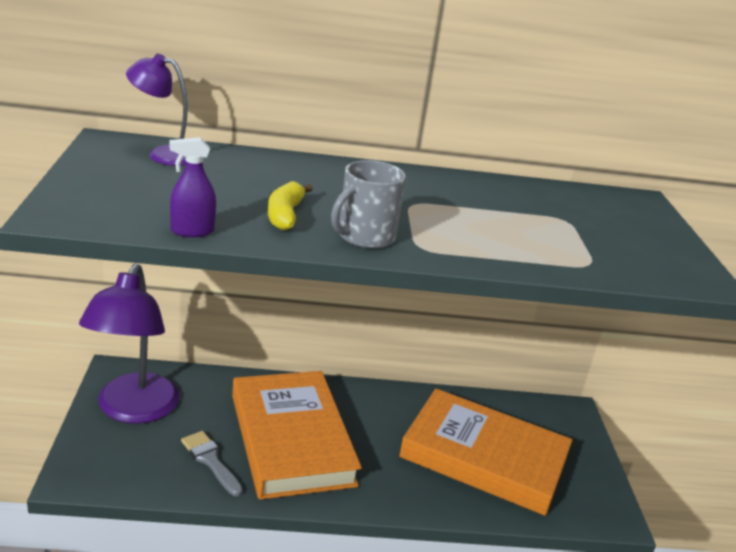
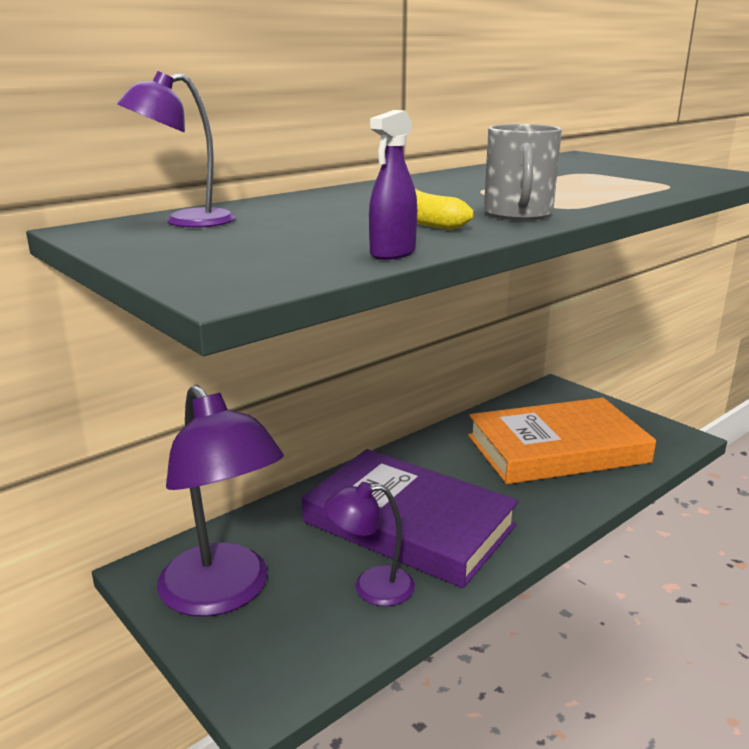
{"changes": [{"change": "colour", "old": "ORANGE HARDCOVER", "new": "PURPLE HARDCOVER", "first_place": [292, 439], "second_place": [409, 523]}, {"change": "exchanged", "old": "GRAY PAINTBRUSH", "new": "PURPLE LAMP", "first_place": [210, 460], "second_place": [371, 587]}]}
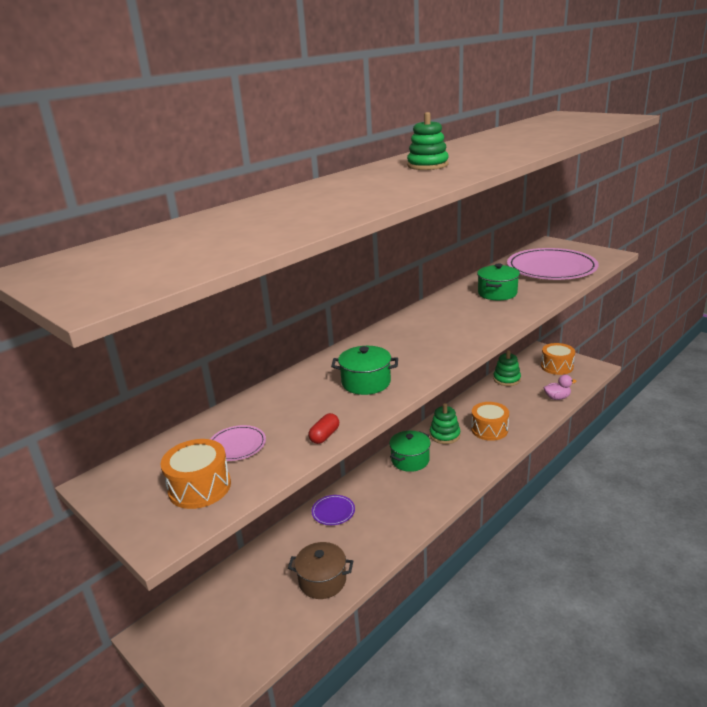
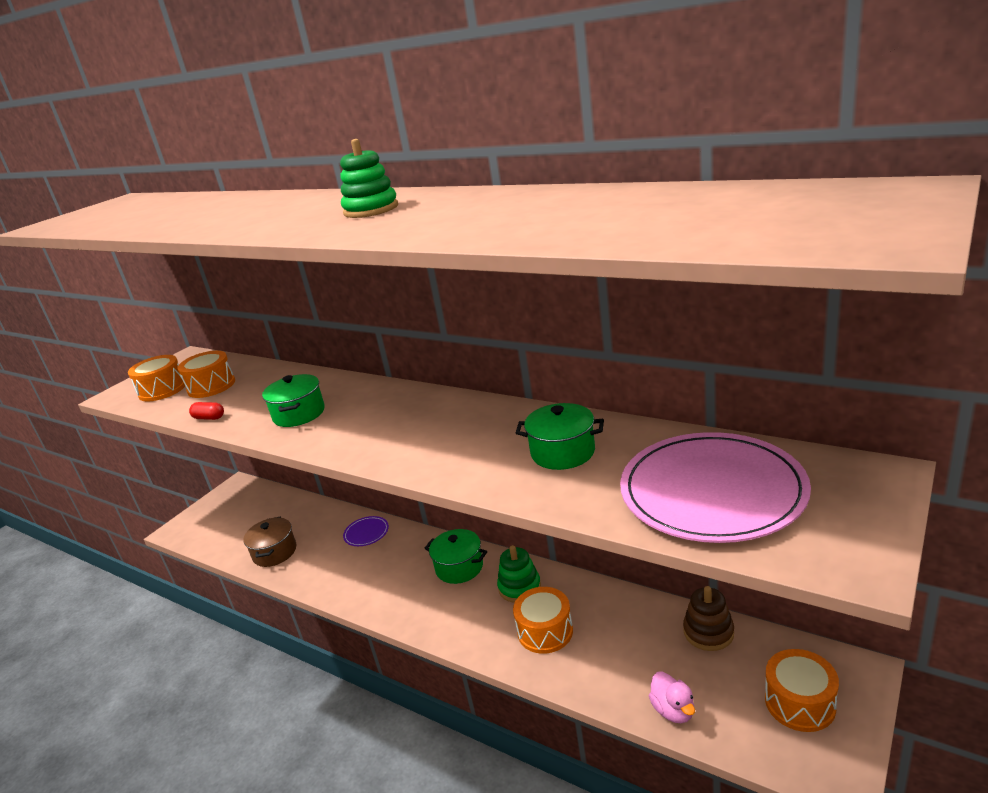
{"changes": [{"change": "colour", "old": "LEAF-GREEN STACKING TOY", "new": "DARK BROWN STACKING TOY", "first_place": [506, 379], "second_place": [708, 632]}, {"change": "exchanged", "old": "PINK PLATE", "new": "ORANGE TOY DRUM", "first_place": [237, 445], "second_place": [211, 386]}]}
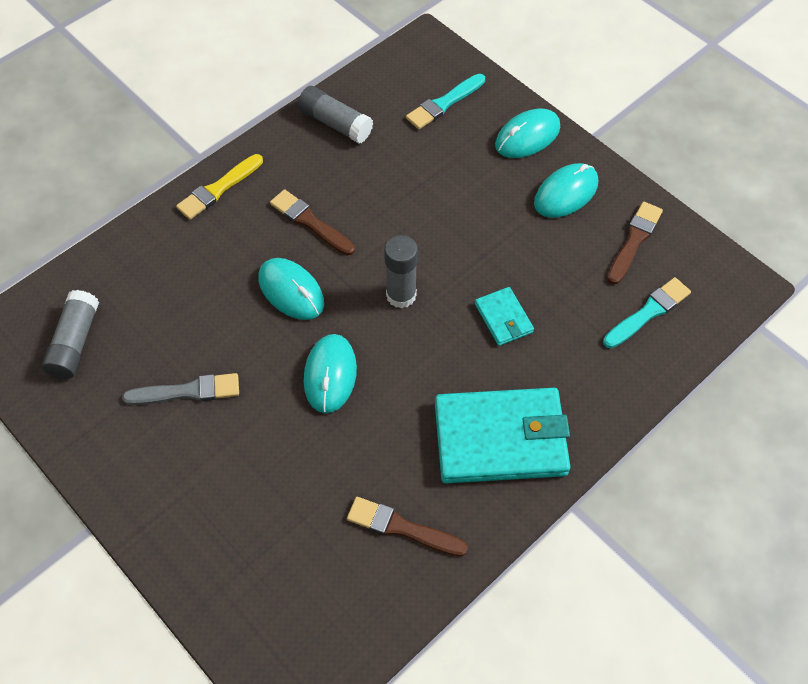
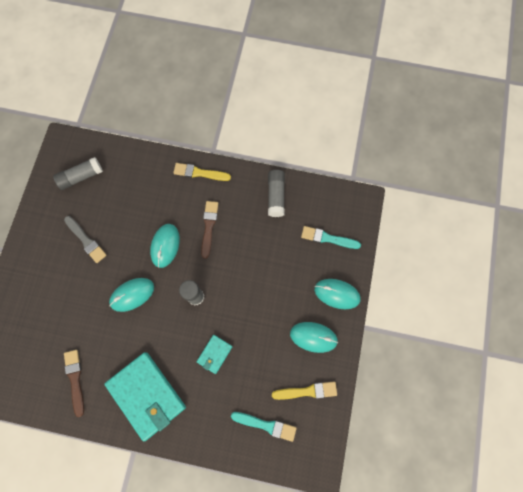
{"changes": [{"change": "colour", "old": "DARK BROWN PAINTBRUSH", "new": "YELLOW PAINTBRUSH", "first_place": [634, 240], "second_place": [307, 391]}]}
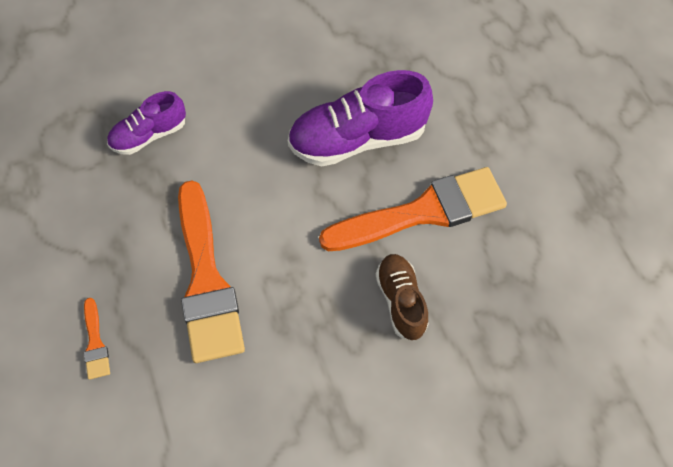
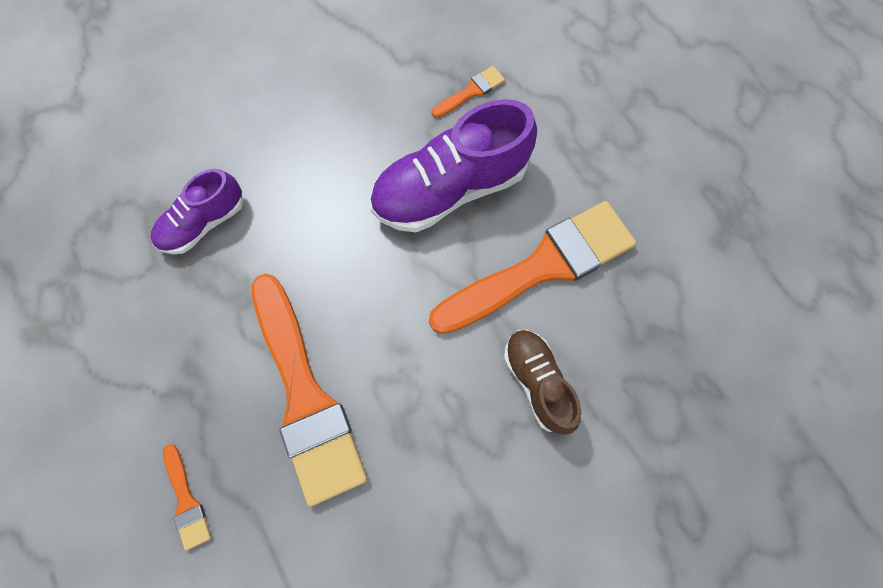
{"changes": [{"change": "appeared", "new": "ORANGE PAINTBRUSH", "second_place": [471, 92]}]}
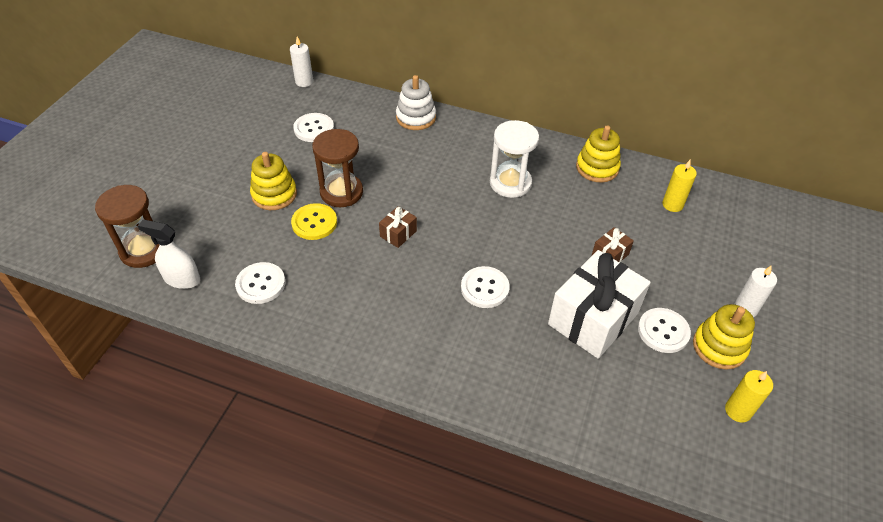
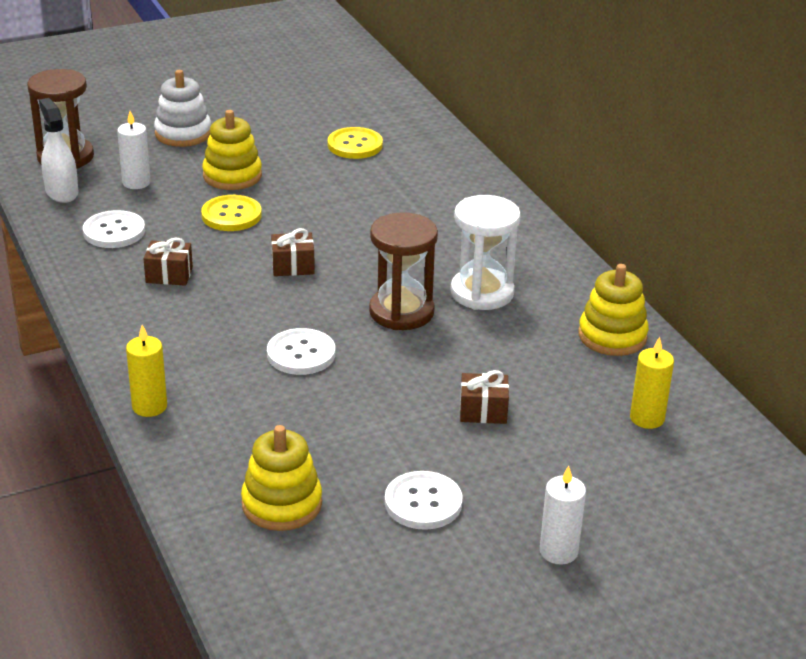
{"changes": [{"change": "relocated", "old": "WHITE WAX CANDLE", "first_place": [304, 82], "second_place": [136, 182]}, {"change": "relocated", "old": "WHITE STACKING TOY", "first_place": [416, 117], "second_place": [183, 134]}, {"change": "colour", "old": "WHITE SHIRT BUTTON", "new": "YELLOW SHIRT BUTTON", "first_place": [314, 129], "second_place": [355, 145]}, {"change": "relocated", "old": "DARK BROWN SAND TIMER", "first_place": [341, 192], "second_place": [401, 312]}, {"change": "missing", "old": "WHITE GIFT", "first_place": [593, 319]}, {"change": "relocated", "old": "YELLOW STACKING TOY", "first_place": [719, 347], "second_place": [282, 504]}, {"change": "relocated", "old": "YELLOW WAX CANDLE", "first_place": [738, 411], "second_place": [149, 406]}, {"change": "appeared", "new": "DARK BROWN GIFT", "second_place": [169, 275]}]}
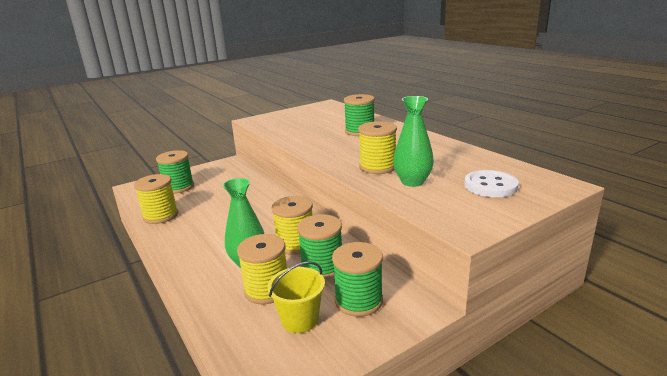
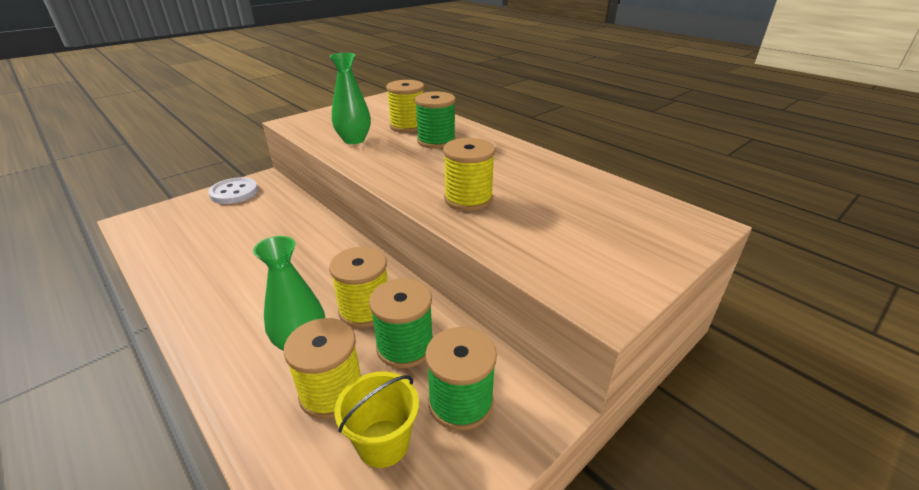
{"changes": [{"change": "relocated", "old": "LEAF-GREEN FLOWER VASE", "first_place": [412, 182], "second_place": [354, 140]}, {"change": "missing", "old": "LEAF-GREEN REEL OF THREAD", "first_place": [178, 187]}, {"change": "relocated", "old": "WHITE SHIRT BUTTON", "first_place": [490, 186], "second_place": [234, 192]}, {"change": "relocated", "old": "YELLOW REEL OF THREAD", "first_place": [160, 216], "second_place": [407, 126]}]}
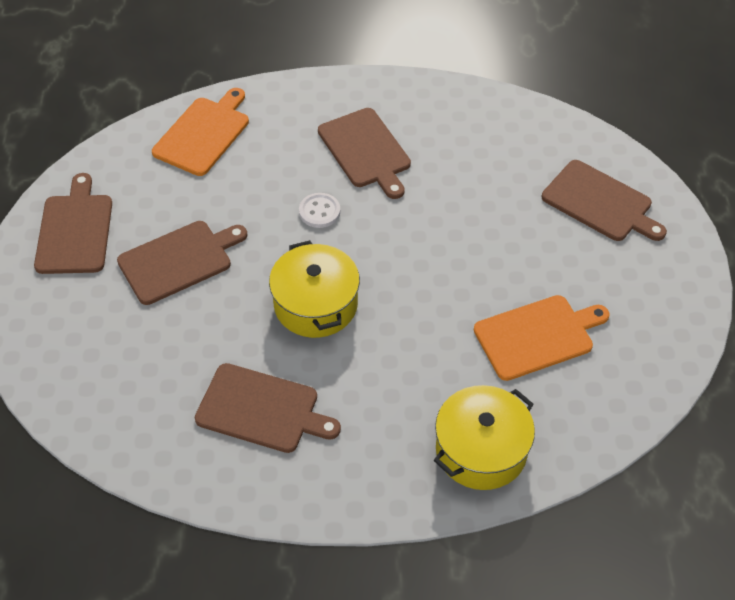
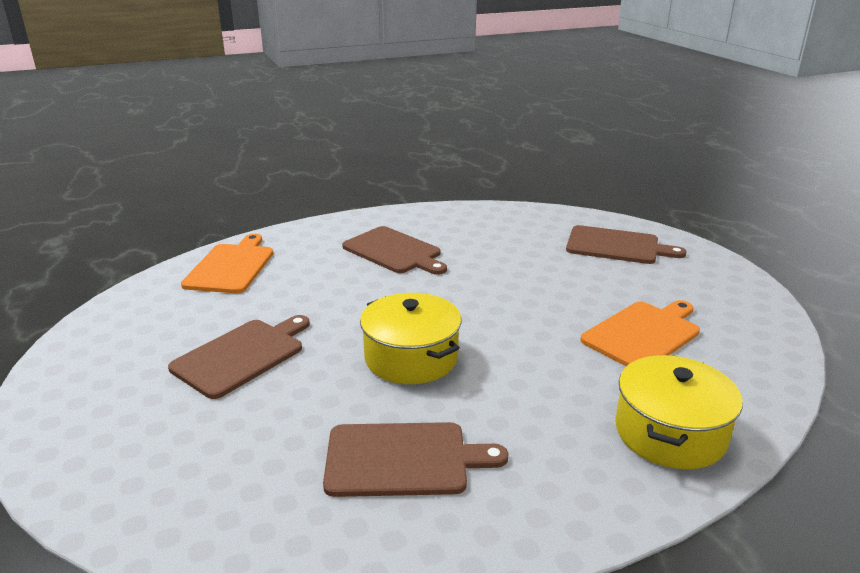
{"changes": [{"change": "missing", "old": "DARK BROWN CUTTING BOARD", "first_place": [75, 230]}, {"change": "missing", "old": "WHITE SHIRT BUTTON", "first_place": [319, 211]}]}
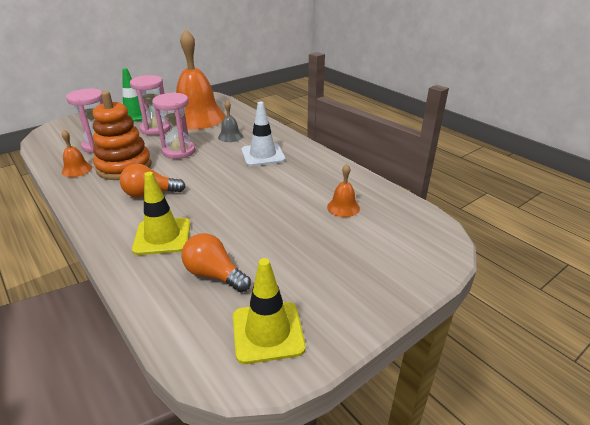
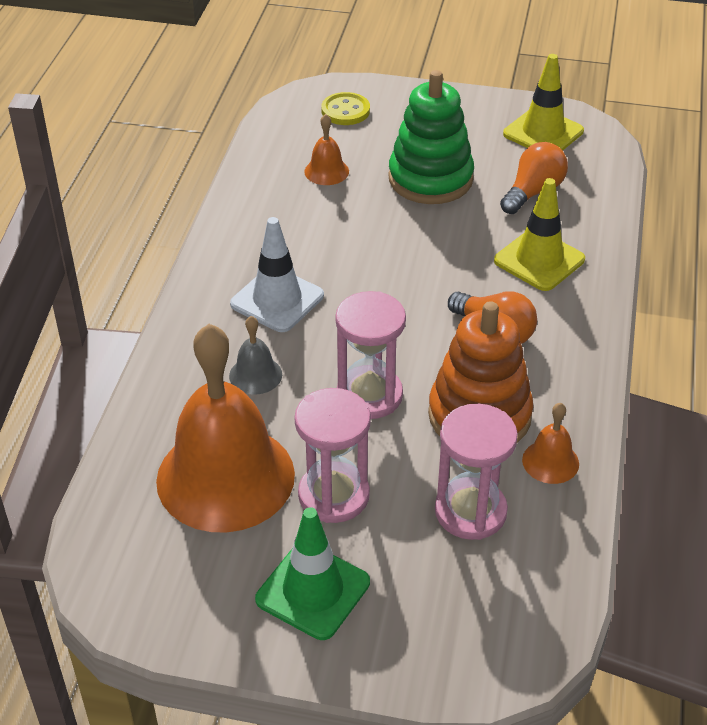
{"changes": [{"change": "spun", "old": "ORANGE LIGHT BULB", "first_place": [214, 275], "second_place": [533, 192], "degrees": -135}, {"change": "appeared", "new": "LEAF-GREEN STACKING TOY", "second_place": [430, 179]}, {"change": "appeared", "new": "YELLOW SHIRT BUTTON", "second_place": [345, 111]}]}
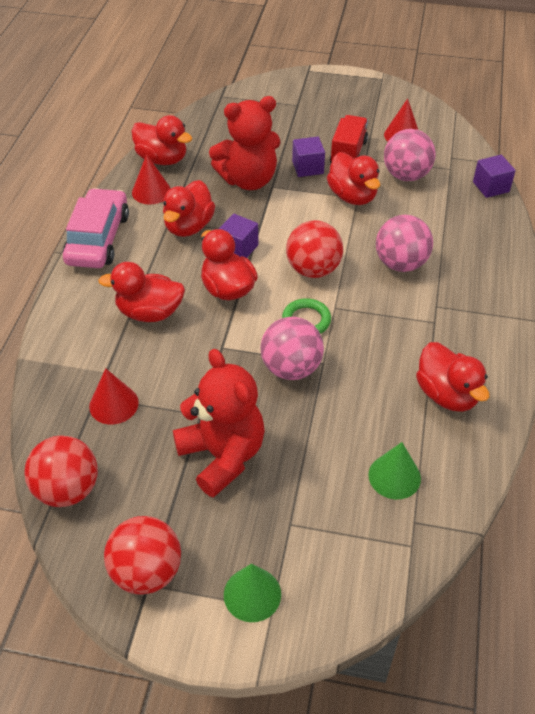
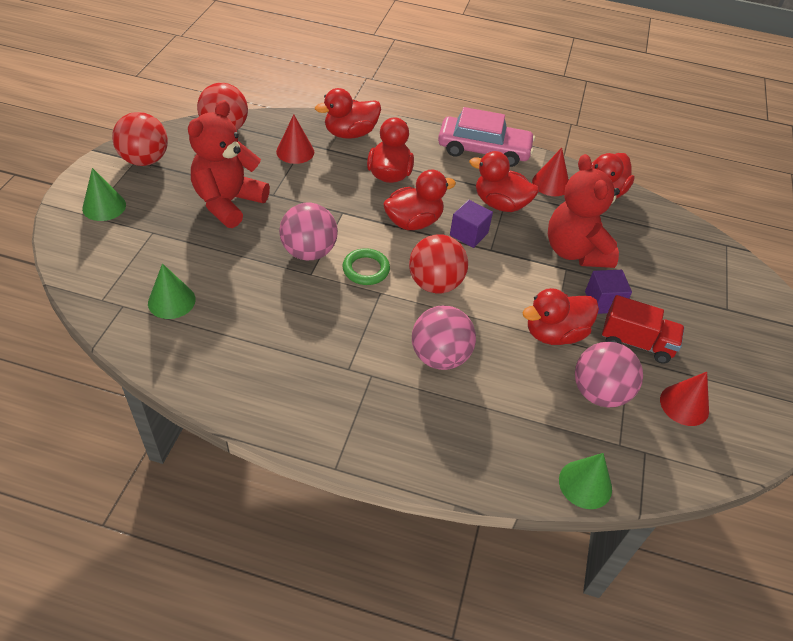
{"changes": [{"change": "exchanged", "old": "PURPLE CUBE", "new": "LEAF-GREEN CONE SHAPE", "first_place": [491, 187], "second_place": [585, 484]}, {"change": "relocated", "old": "SCARLET DUCK", "first_place": [446, 394], "second_place": [350, 133]}, {"change": "spun", "old": "SCARLET STUFFED BEAR", "first_place": [222, 456], "second_place": [228, 203], "degrees": 150}]}
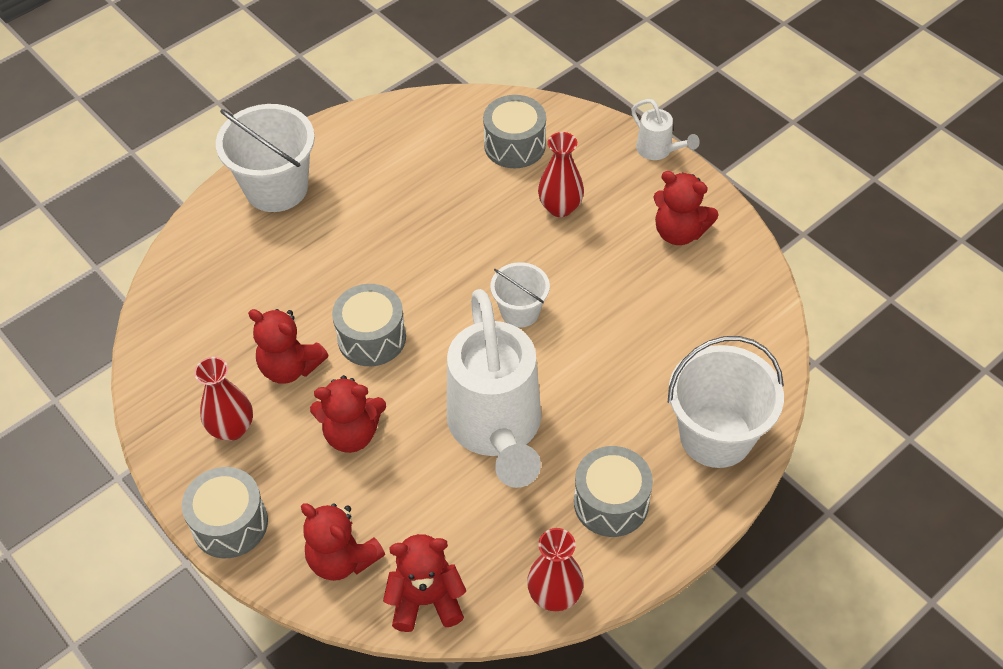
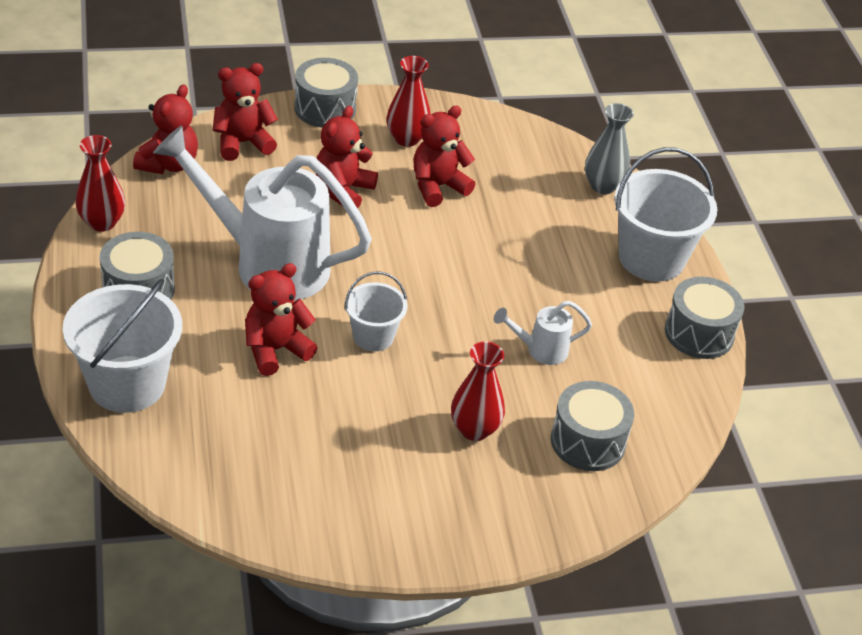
{"changes": [{"change": "relocated", "old": "WHITE WATERING CAN", "first_place": [658, 151], "second_place": [540, 350]}, {"change": "relocated", "old": "SCARLET STUFFED BEAR", "first_place": [679, 232], "second_place": [275, 350]}, {"change": "relocated", "old": "GRAY TOY DRUM", "first_place": [371, 337], "second_place": [699, 333]}, {"change": "appeared", "new": "GRAY FLOWER VASE", "second_place": [603, 186]}]}
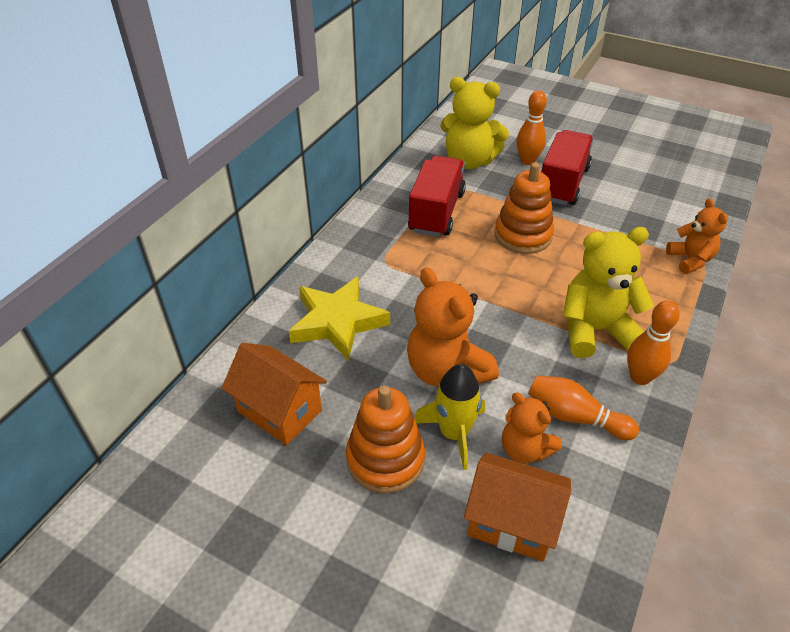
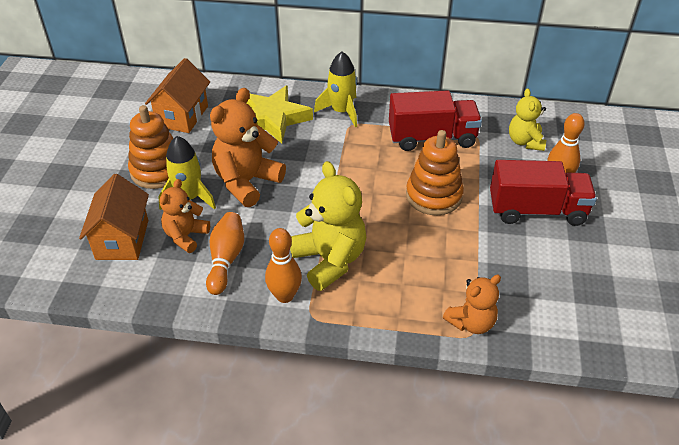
{"changes": [{"change": "size", "old": "YELLOW STUFFED BEAR", "first_place": [469, 161], "second_place": [525, 142], "factor": 0.61}, {"change": "appeared", "new": "YELLOW ROCKET", "second_place": [341, 111]}]}
